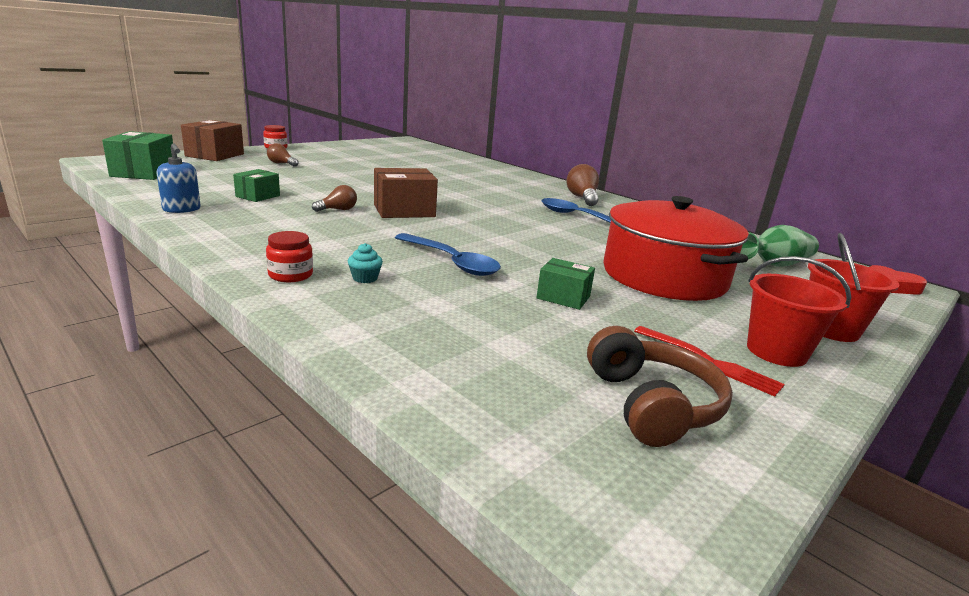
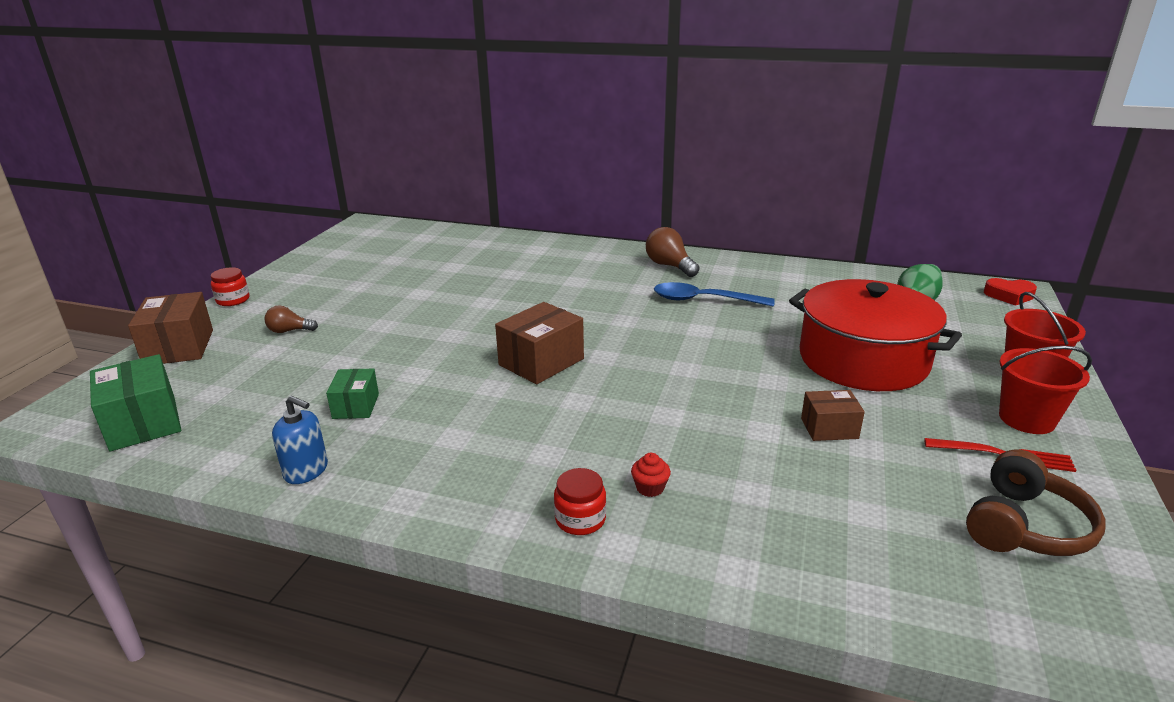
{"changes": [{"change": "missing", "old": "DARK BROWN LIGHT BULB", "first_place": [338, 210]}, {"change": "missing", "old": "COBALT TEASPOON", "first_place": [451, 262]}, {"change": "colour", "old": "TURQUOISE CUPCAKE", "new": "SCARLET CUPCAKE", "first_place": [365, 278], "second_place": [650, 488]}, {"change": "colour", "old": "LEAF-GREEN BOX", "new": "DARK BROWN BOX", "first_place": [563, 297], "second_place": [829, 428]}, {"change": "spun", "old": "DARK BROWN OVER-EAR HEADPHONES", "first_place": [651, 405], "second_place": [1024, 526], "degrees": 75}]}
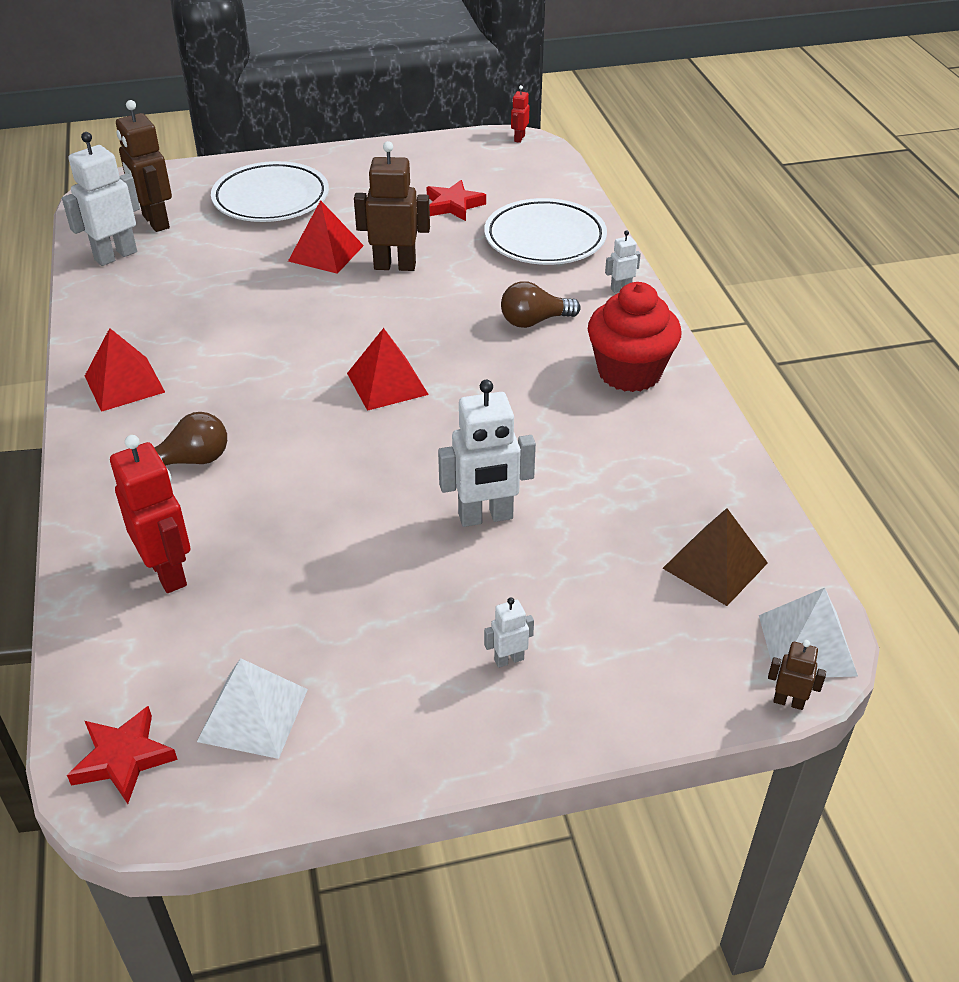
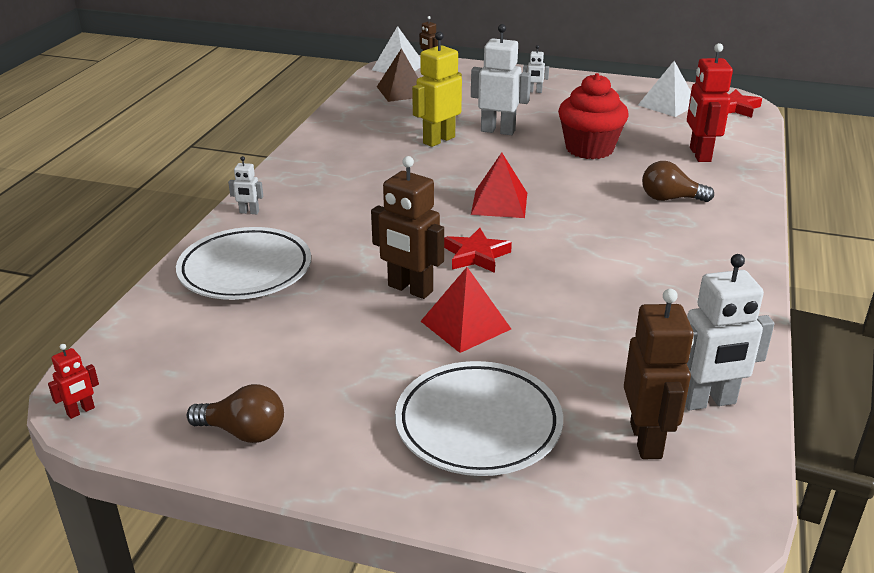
{"changes": [{"change": "relocated", "old": "SCARLET FIVE-POINTED STAR", "first_place": [453, 205], "second_place": [476, 255]}, {"change": "relocated", "old": "DARK BROWN LIGHT BULB", "first_place": [534, 321], "second_place": [244, 432]}, {"change": "relocated", "old": "SCARLET CUPCAKE", "first_place": [629, 372], "second_place": [589, 149]}, {"change": "missing", "old": "SCARLET PYRAMID", "first_place": [124, 384]}, {"change": "appeared", "new": "YELLOW TOY ROBOT", "second_place": [438, 140]}]}
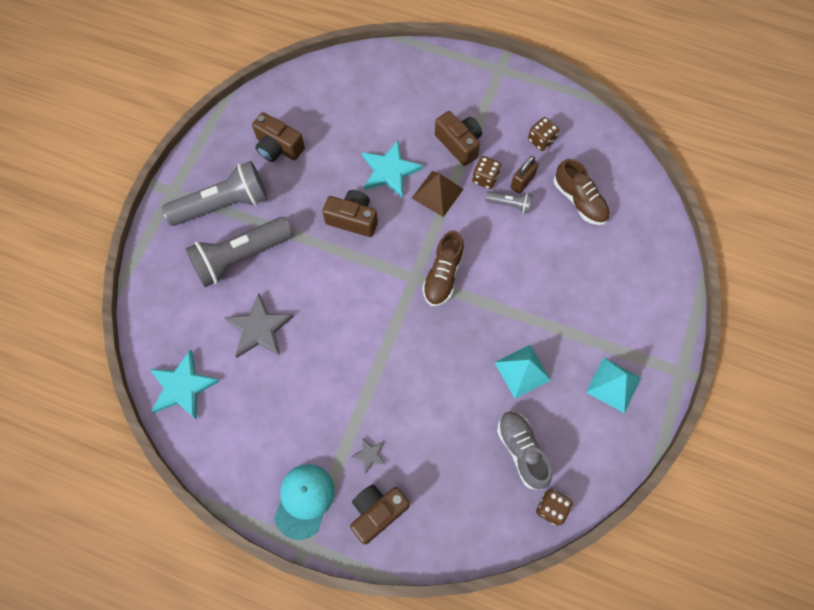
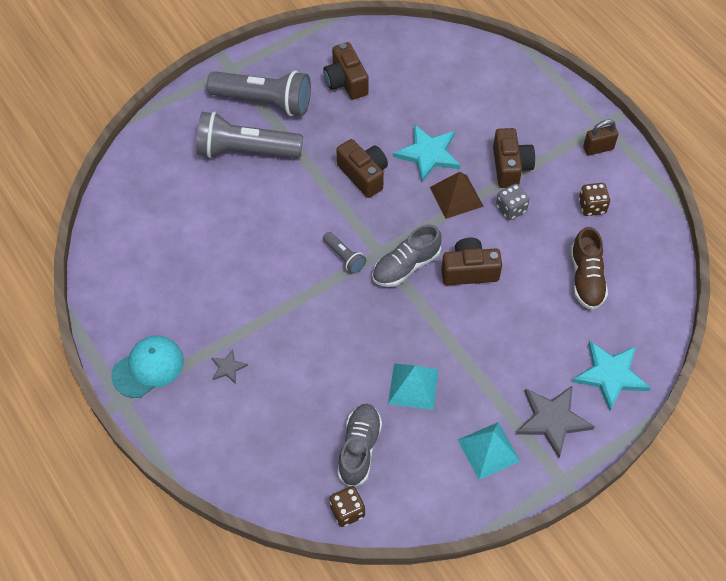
{"changes": [{"change": "colour", "old": "DARK BROWN DIE", "new": "GRAY DIE", "first_place": [485, 178], "second_place": [511, 209]}, {"change": "relocated", "old": "DARK BROWN SMALL LOCK", "first_place": [522, 182], "second_place": [598, 148]}, {"change": "relocated", "old": "GRAY POCKET TORCH", "first_place": [510, 204], "second_place": [344, 257]}, {"change": "colour", "old": "DARK BROWN SNEAKER", "new": "GRAY SNEAKER", "first_place": [443, 275], "second_place": [406, 266]}, {"change": "relocated", "old": "GRAY FIVE-POINTED STAR", "first_place": [259, 328], "second_place": [552, 420]}, {"change": "relocated", "old": "TURQUOISE FIVE-POINTED STAR", "first_place": [182, 387], "second_place": [610, 375]}, {"change": "relocated", "old": "DARK BROWN CAMERA", "first_place": [377, 512], "second_place": [469, 271]}]}
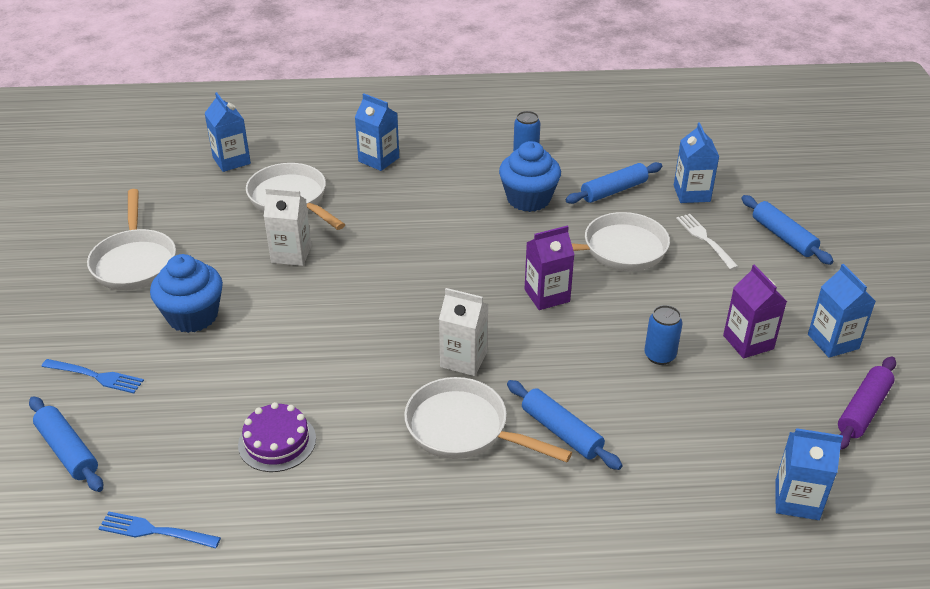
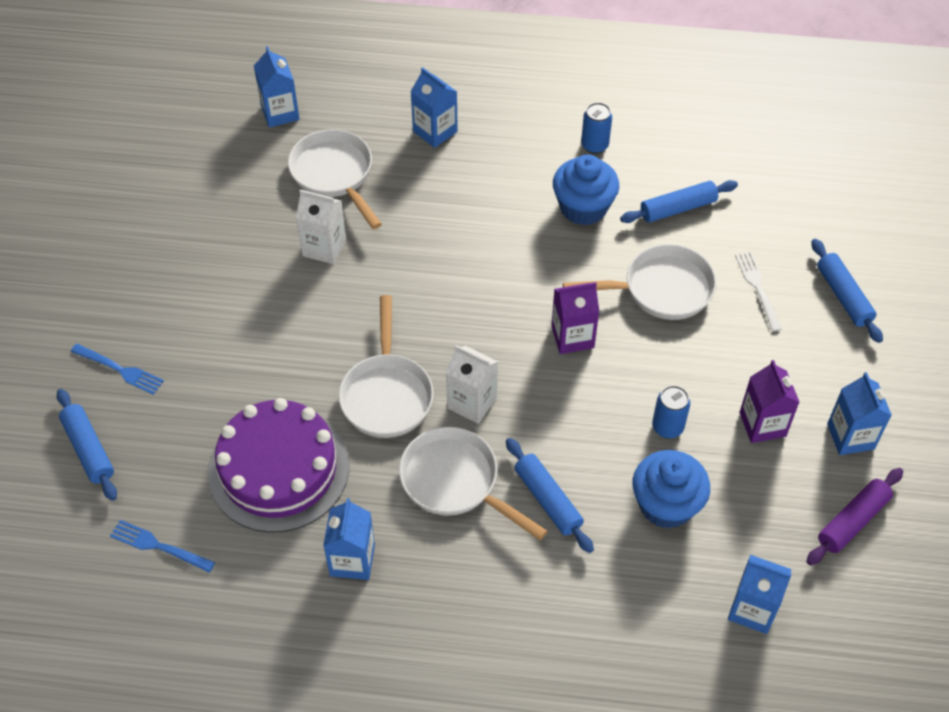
{"changes": [{"change": "relocated", "old": "COBALT CARTON", "first_place": [691, 193], "second_place": [352, 560]}, {"change": "relocated", "old": "WHITE FRYING PAN", "first_place": [135, 262], "second_place": [387, 394]}, {"change": "relocated", "old": "COBALT CUPCAKE", "first_place": [193, 316], "second_place": [666, 504]}, {"change": "size", "old": "PURPLE CAKE", "first_place": [277, 442], "second_place": [279, 469], "factor": 1.92}]}
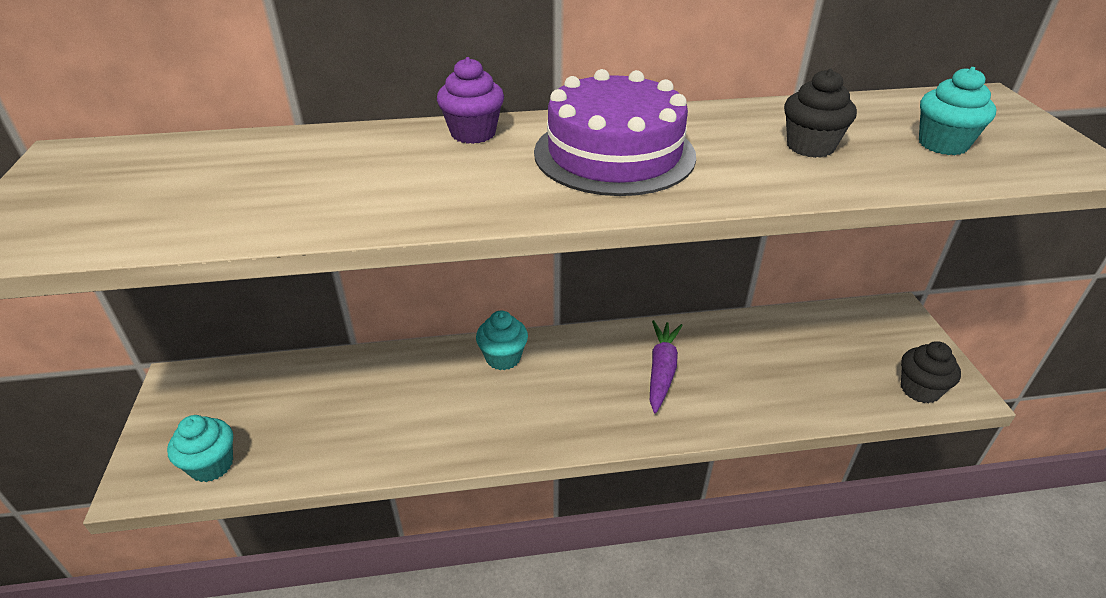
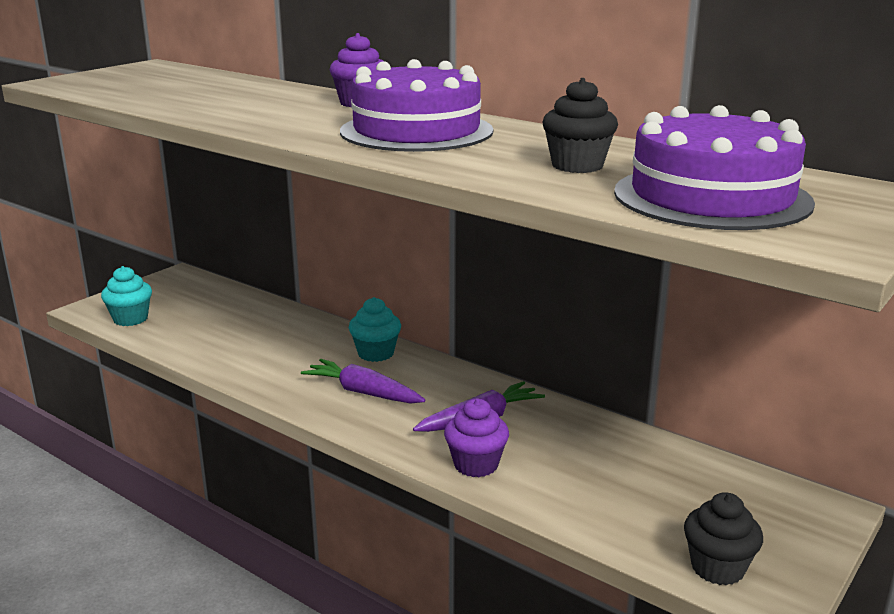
{"changes": [{"change": "exchanged", "old": "TURQUOISE CUPCAKE", "new": "PURPLE CAKE", "first_place": [943, 144], "second_place": [711, 197]}, {"change": "appeared", "new": "PURPLE CARROT", "second_place": [363, 392]}, {"change": "appeared", "new": "PURPLE CUPCAKE", "second_place": [476, 464]}]}
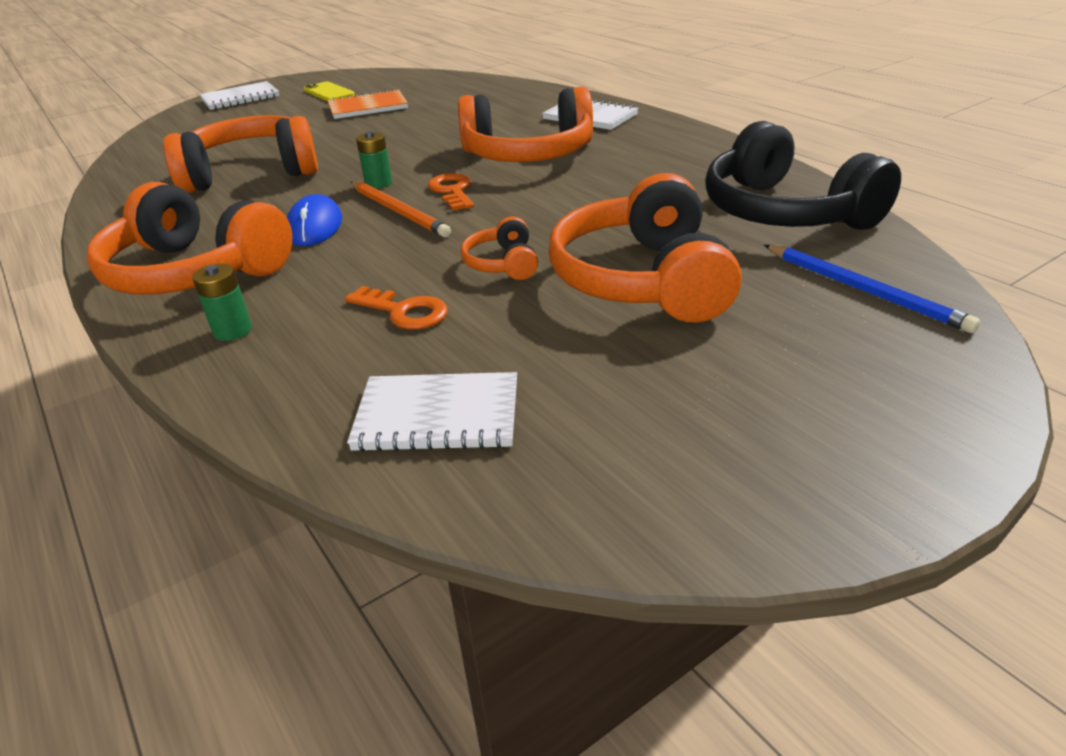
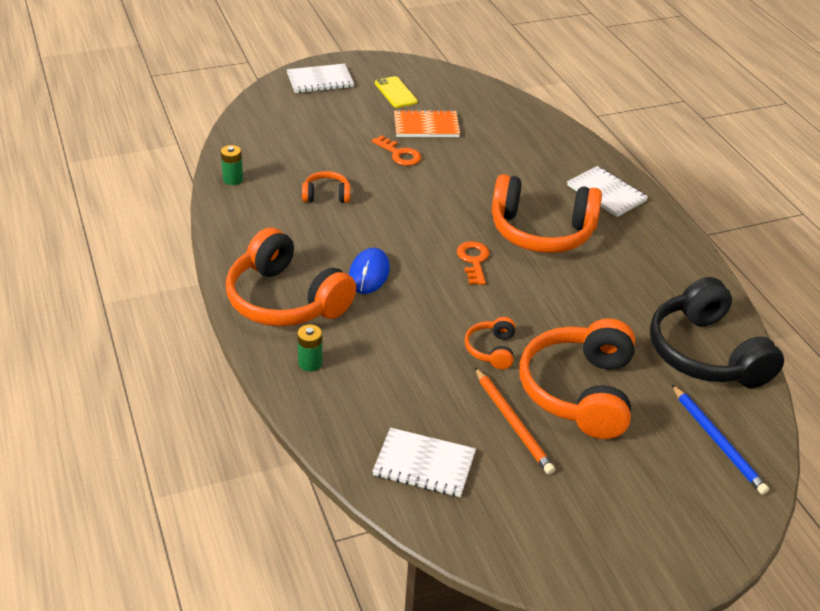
{"changes": [{"change": "size", "old": "ORANGE OVER-EAR HEADPHONES", "first_place": [251, 173], "second_place": [326, 195], "factor": 0.46}, {"change": "relocated", "old": "LEAF-GREEN AA BATTERY", "first_place": [378, 183], "second_place": [233, 179]}, {"change": "relocated", "old": "ORANGE PENCIL", "first_place": [398, 211], "second_place": [512, 422]}, {"change": "relocated", "old": "ORANGE LATCHKEY", "first_place": [403, 311], "second_place": [399, 154]}]}
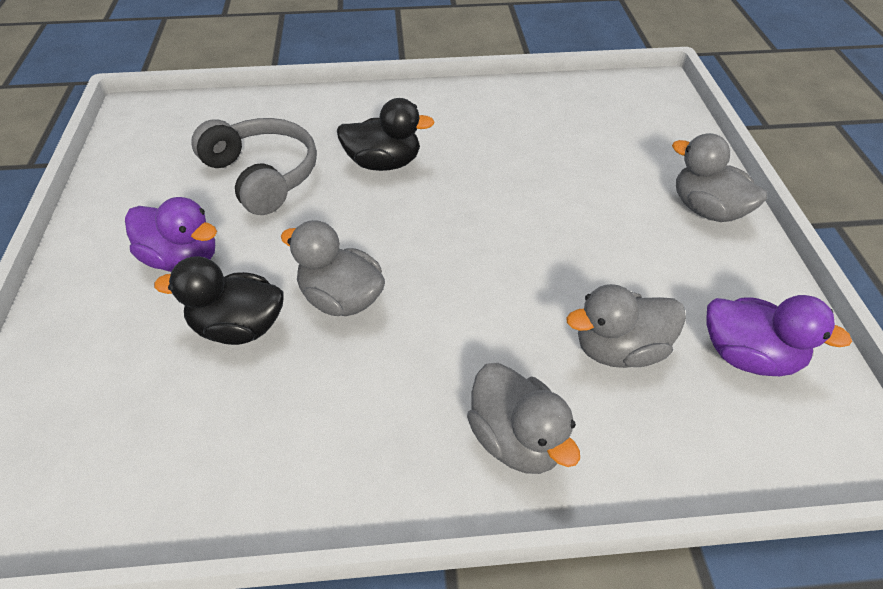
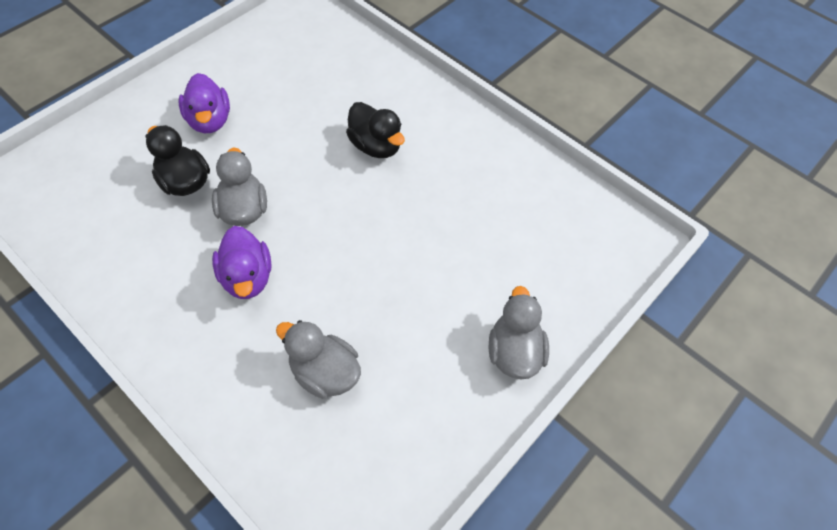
{"changes": [{"change": "missing", "old": "GRAY OVER-EAR HEADPHONES", "first_place": [262, 175]}, {"change": "relocated", "old": "PURPLE DUCK", "first_place": [748, 356], "second_place": [247, 277]}, {"change": "missing", "old": "GRAY DUCK", "first_place": [517, 439]}]}
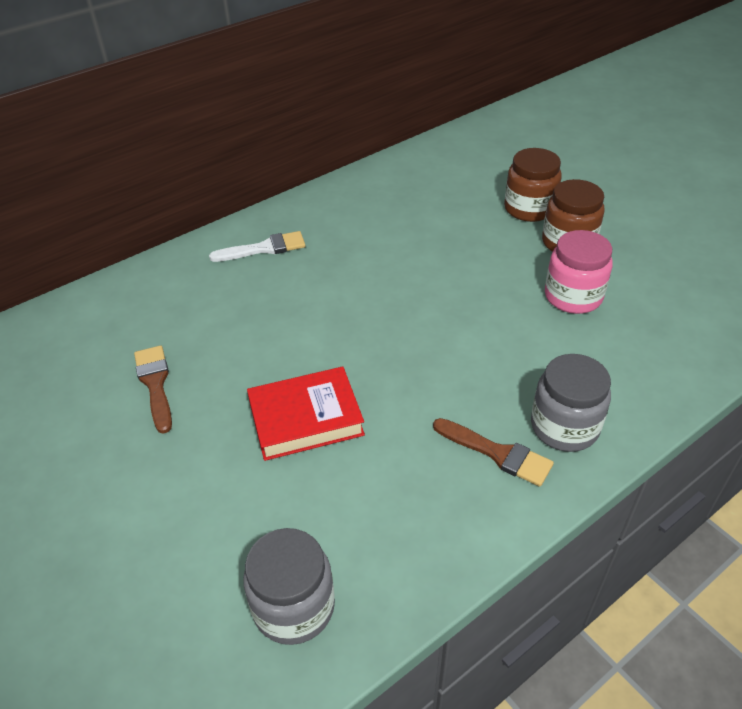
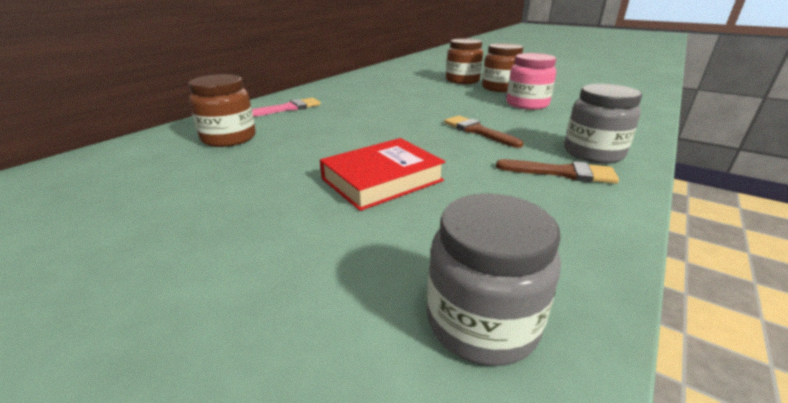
{"changes": [{"change": "colour", "old": "WHITE PAINTBRUSH", "new": "PINK PAINTBRUSH", "first_place": [264, 248], "second_place": [287, 108]}, {"change": "relocated", "old": "DARK BROWN PAINTBRUSH", "first_place": [155, 384], "second_place": [478, 131]}, {"change": "appeared", "new": "DARK BROWN JAM JAR", "second_place": [229, 138]}]}
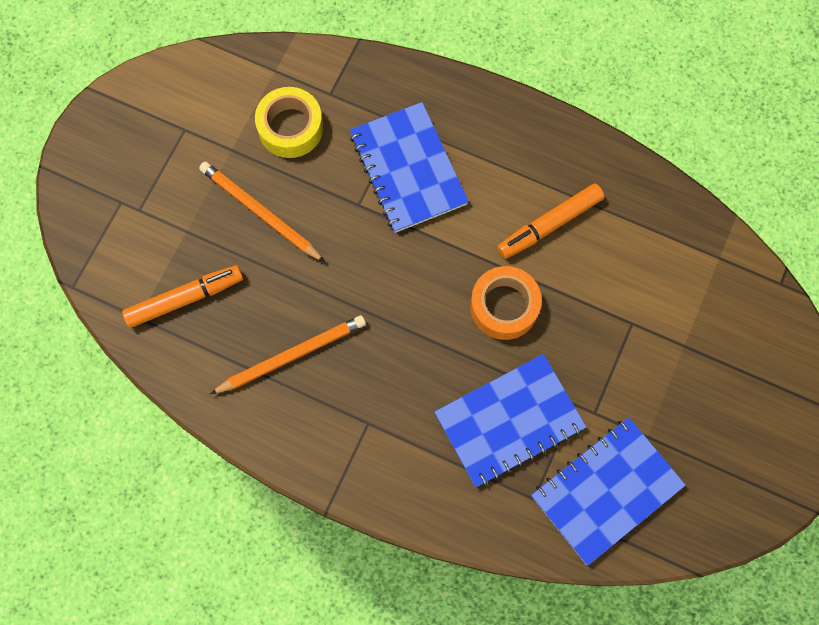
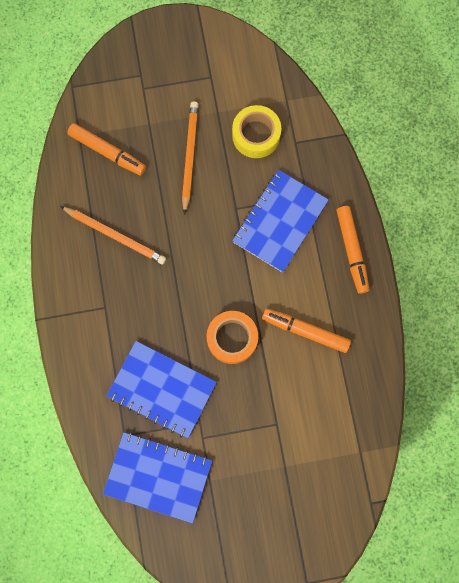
{"changes": [{"change": "appeared", "new": "ORANGE FELT PEN", "second_place": [351, 251]}]}
